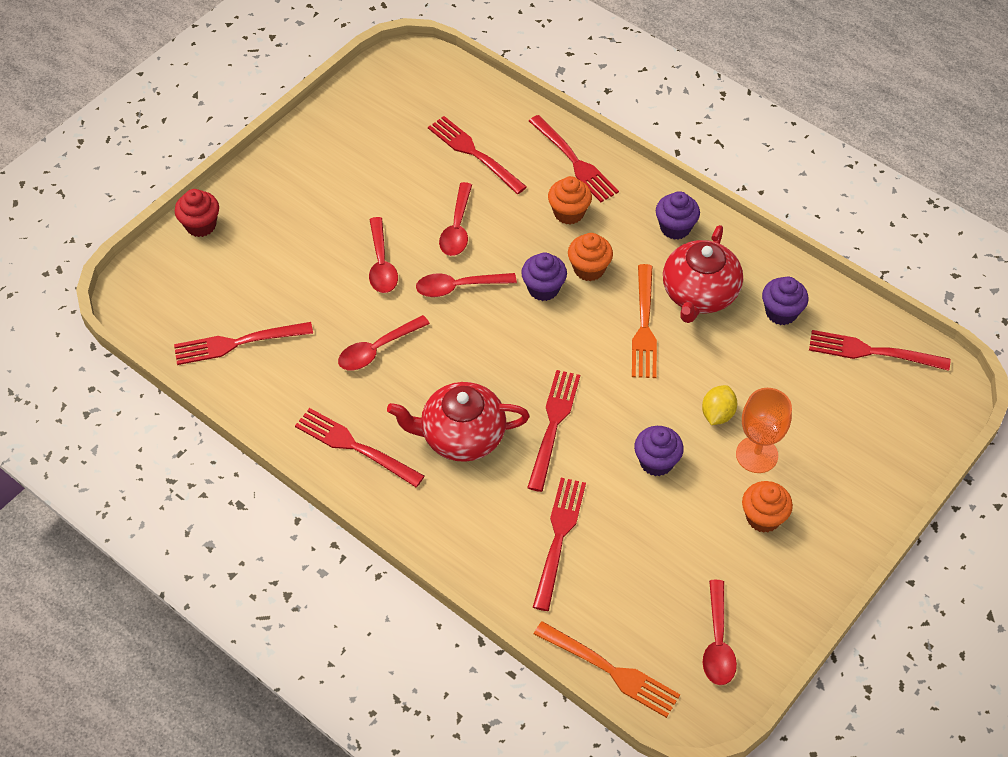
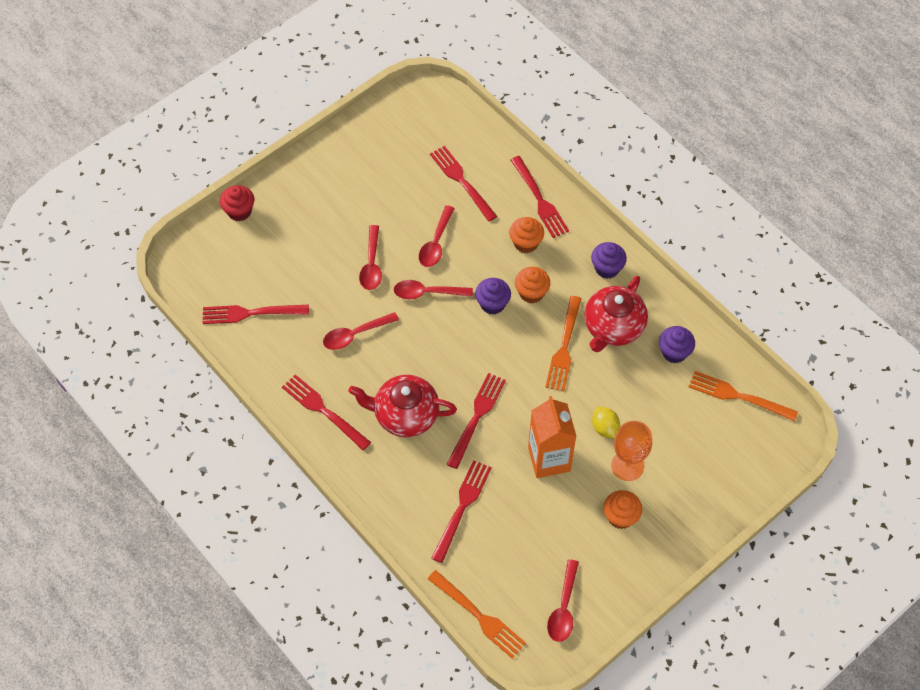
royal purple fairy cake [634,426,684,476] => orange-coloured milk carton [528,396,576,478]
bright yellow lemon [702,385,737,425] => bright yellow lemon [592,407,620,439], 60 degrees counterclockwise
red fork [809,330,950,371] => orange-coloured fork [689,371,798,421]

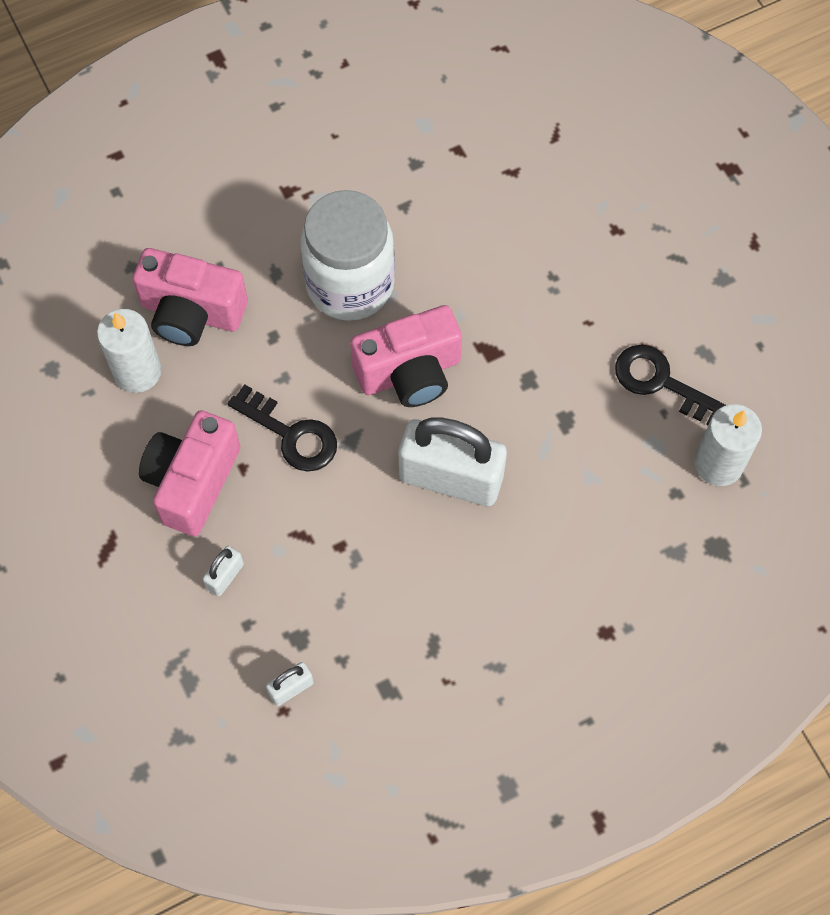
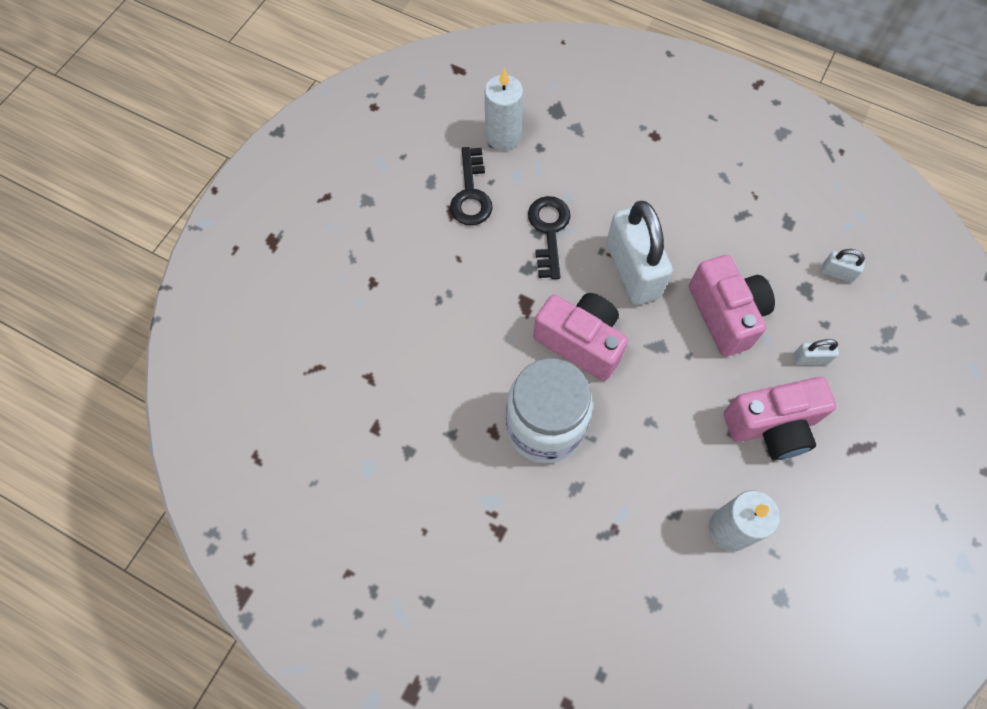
black latchkey [228,384,337,472] => black latchkey [528,196,571,279], move
pink compact camera [133,248,248,346] => pink compact camera [689,255,775,357], move

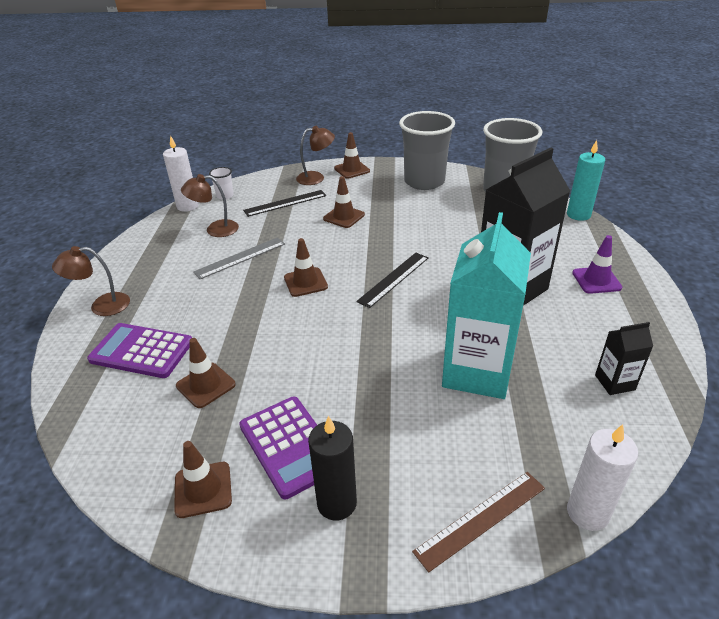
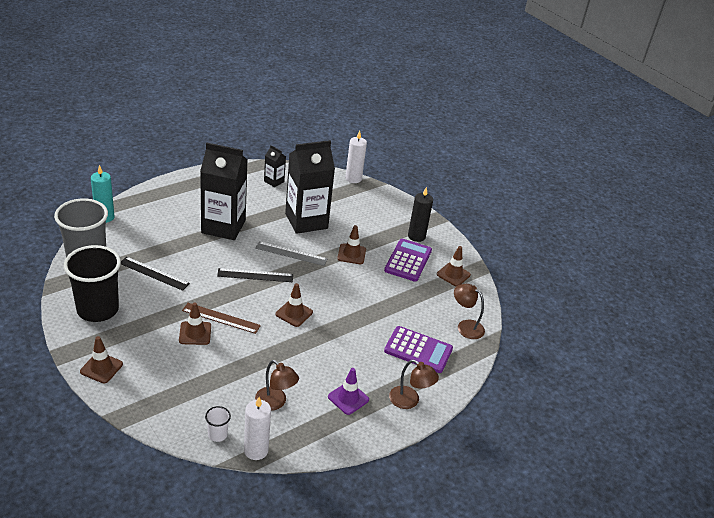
gray tumbler [399,111,455,190] => black tumbler [64,245,121,322]
black straightedge [243,190,327,217] => black straightedge [121,257,190,291], move
russet straightedge [412,472,545,573] => russet straightedge [182,303,261,334], move
gray straightedge [193,237,285,279] => gray straightedge [255,241,327,266], move
turquoise milk carton [442,212,531,399] => black milk carton [285,140,335,234]
royal purple road cone [572,235,622,294] => royal purple road cone [328,368,369,415], move
russet road cone [176,338,236,408] => russet road cone [337,225,366,264], move
royal purple pocket calculator [87,323,192,378] => royal purple pocket calculator [384,326,453,373], 45 degrees counterclockwise
russet lamp [296,126,335,185] => russet lamp [454,284,485,339], move

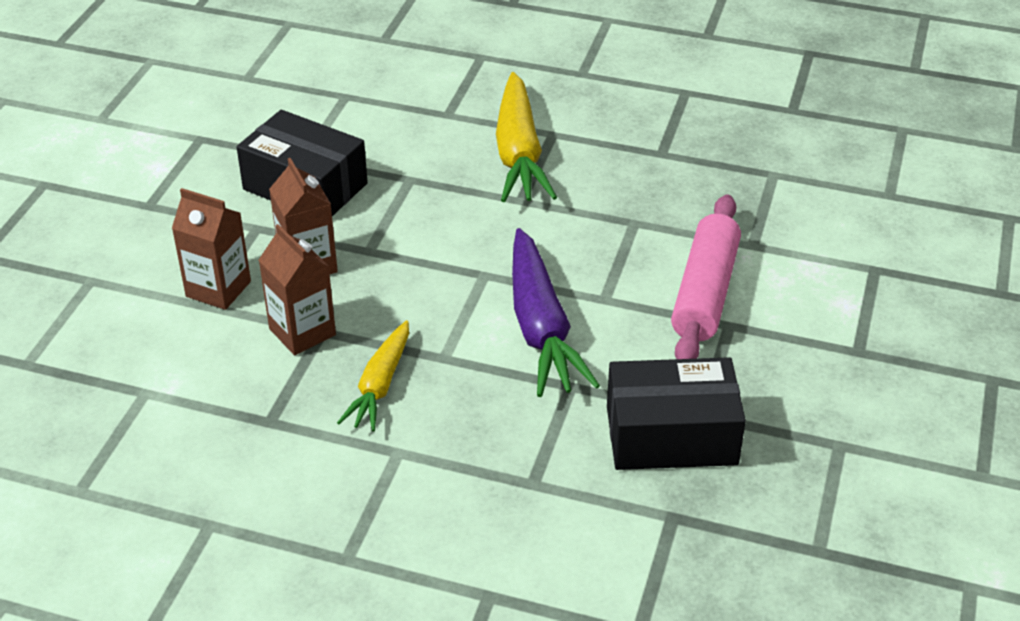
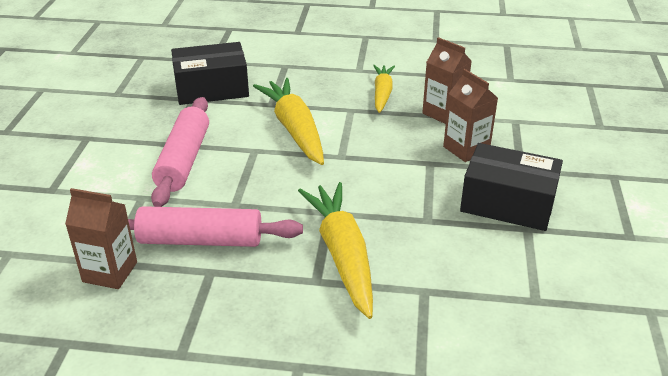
russet milk carton [172,188,251,310] => russet milk carton [65,188,137,289], move
nothing => pink rolling pin [128,206,303,247]
royal purple toy carrot [512,228,600,397] => bright yellow toy carrot [253,78,324,165]

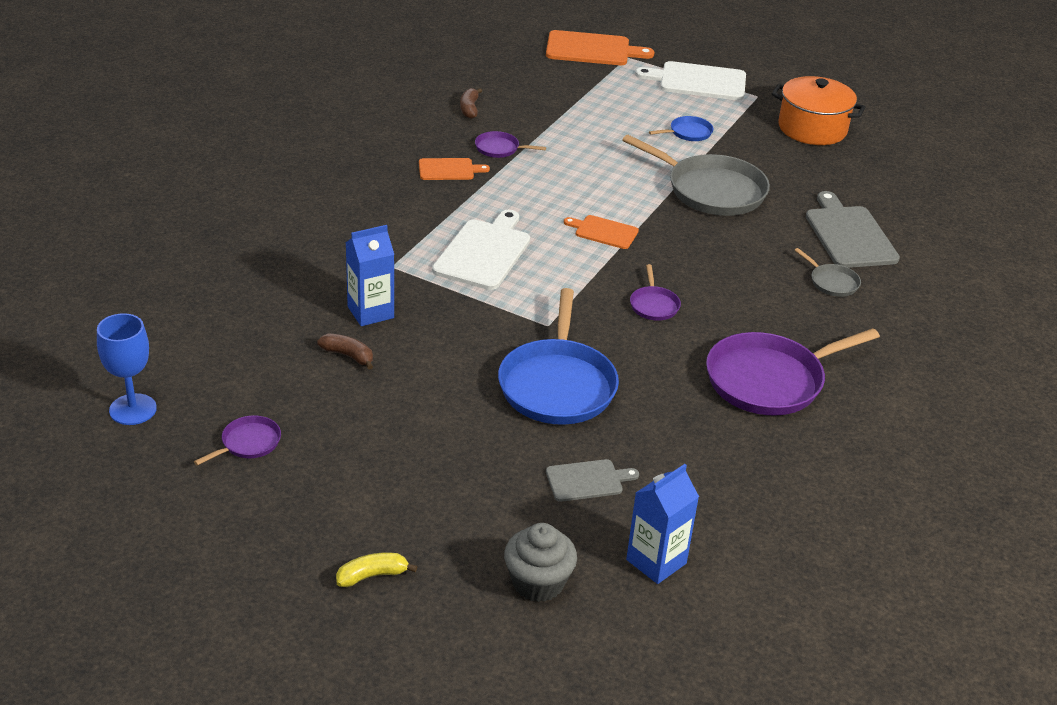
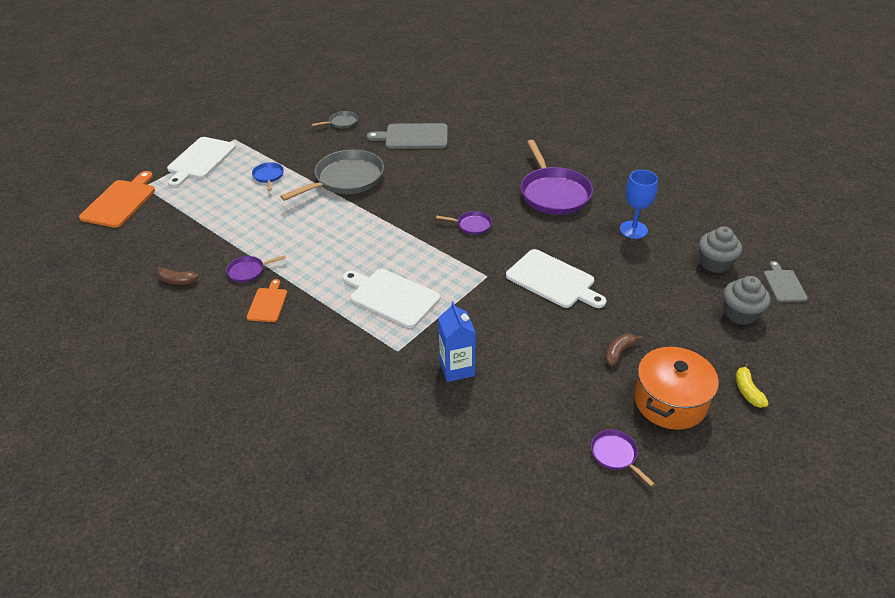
royal purple skillet [475,131,546,158] => royal purple skillet [226,255,286,282], 45 degrees clockwise
gray skillet [794,248,861,297] => gray skillet [312,111,358,128], move
royal blue skillet [498,288,619,425] => white cutting board [506,249,606,308]
russet banana fruit [317,333,373,370] => russet banana fruit [605,333,642,366], move
royal blue wine glass [97,313,157,425] => royal blue wine glass [620,170,658,239], move
orange-coloured cooking pot [772,76,866,145] => orange-coloured cooking pot [634,346,719,430], move
royal blue milk carton [626,464,699,584] => gray fairy cake [699,226,742,273]
gray cutting board [546,459,639,502] => gray cutting board [763,261,808,302], move
orange-coloured cutting board [564,215,639,249] => nothing

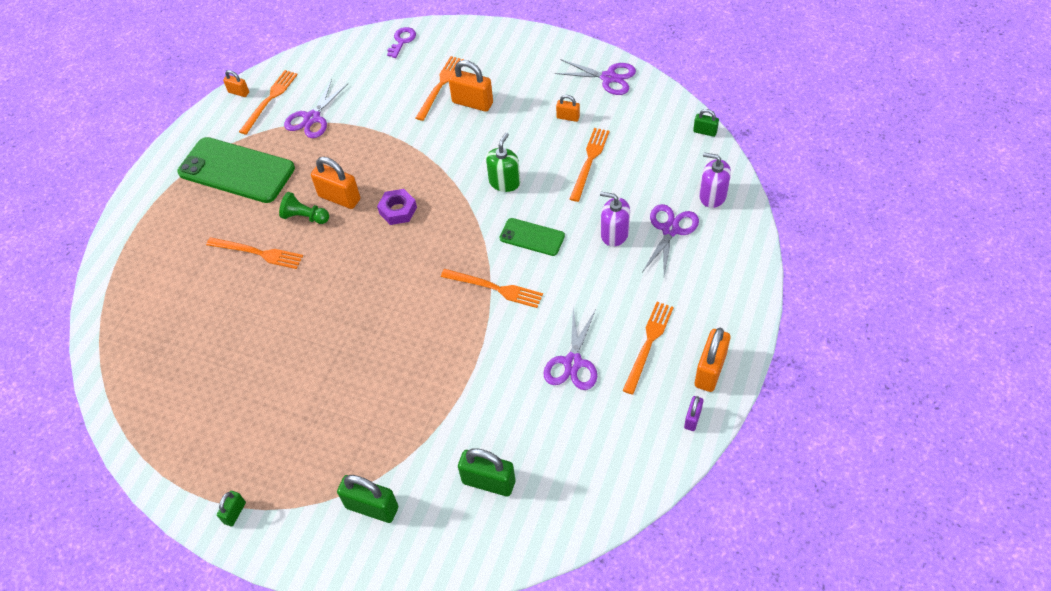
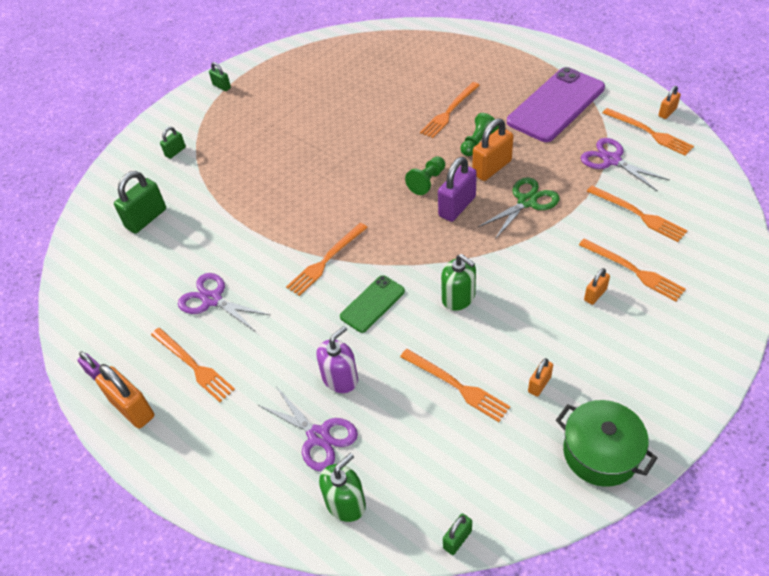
leaf-green small lock [337,475,398,523] => leaf-green small lock [160,127,186,159], x0.55
royal purple soap pump [699,152,731,208] => leaf-green soap pump [319,453,366,522]
nothing => leaf-green pawn [405,156,445,195]
royal purple hex nut [377,189,417,225] => royal purple small lock [438,157,477,222]
nothing => leaf-green pair of scissors [478,177,560,239]
leaf-green mobile phone [177,137,295,203] => royal purple mobile phone [507,67,605,142]
royal purple pair of scissors [555,59,636,95] => leaf-green cooking pot [556,400,657,487]
orange-coloured small lock [449,60,493,112] => orange-coloured small lock [584,268,610,305], x0.55
nothing => orange-coloured fork [587,186,687,242]
royal purple latchkey [387,27,416,58] => nothing

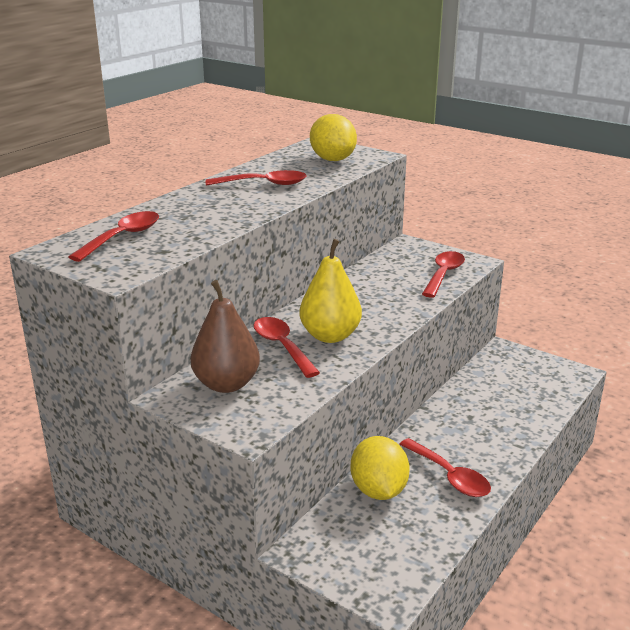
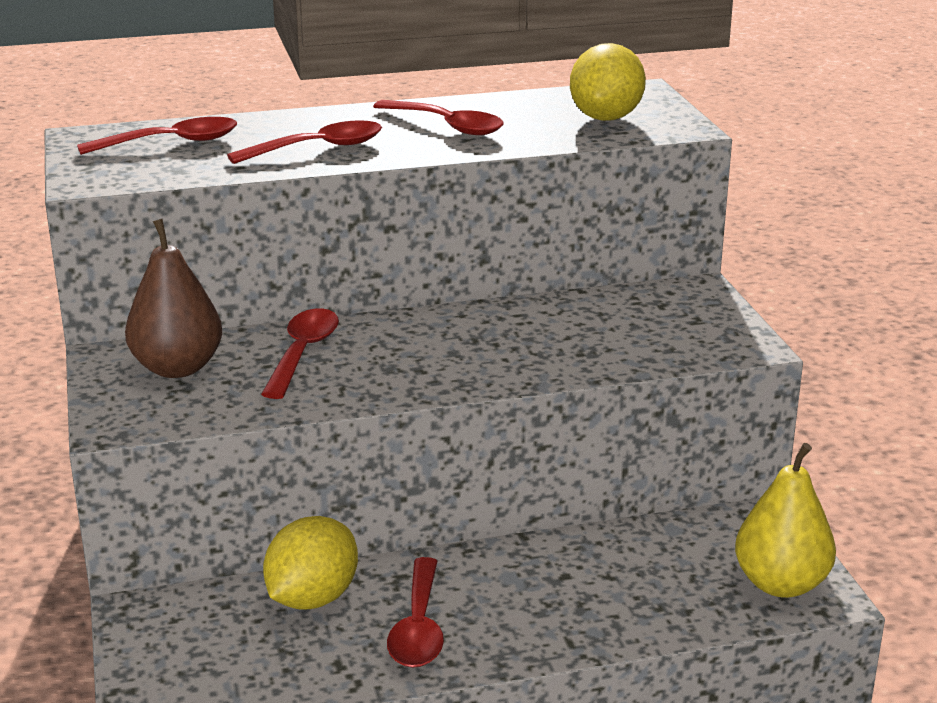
red tablespoon [422,251,465,298] => red tablespoon [227,120,382,164], move
bright yellow toy pear [299,239,362,343] => bright yellow toy pear [735,443,836,598], move

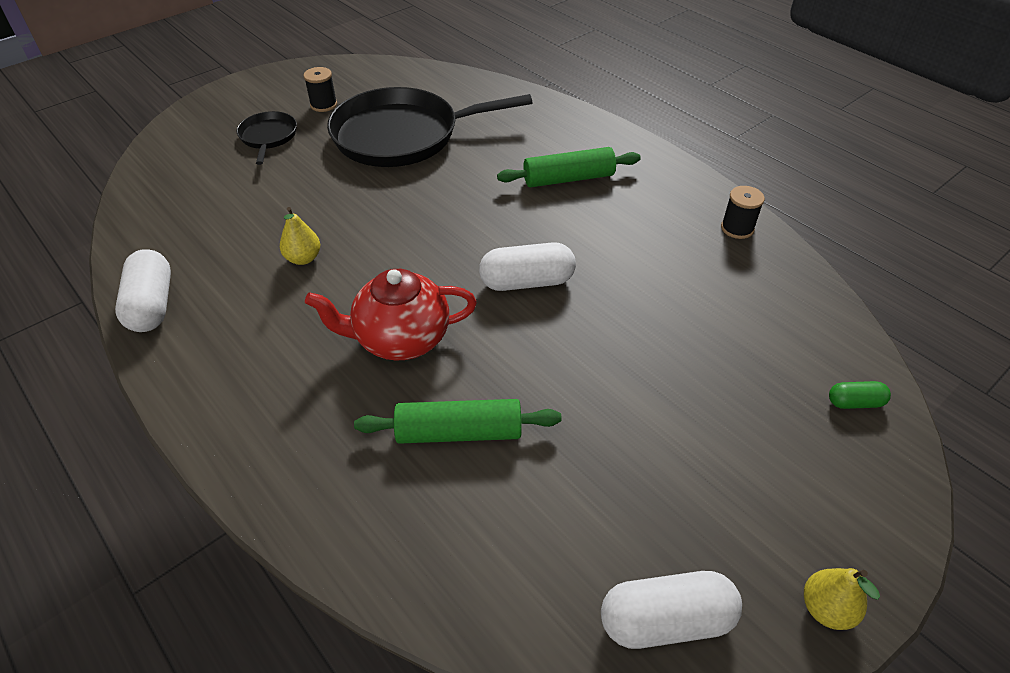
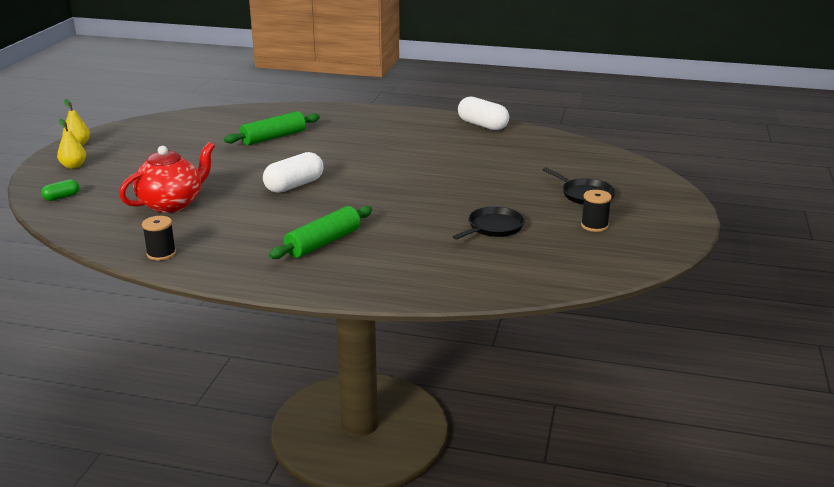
bright yellow toy pear [280,207,320,265] => bright yellow toy pear [57,118,86,169], move
red china teapot [305,269,477,361] => red china teapot [119,142,215,213], move
black skillet [327,87,532,167] => black skillet [452,206,525,240], x0.47
white pill [601,571,742,649] => nothing

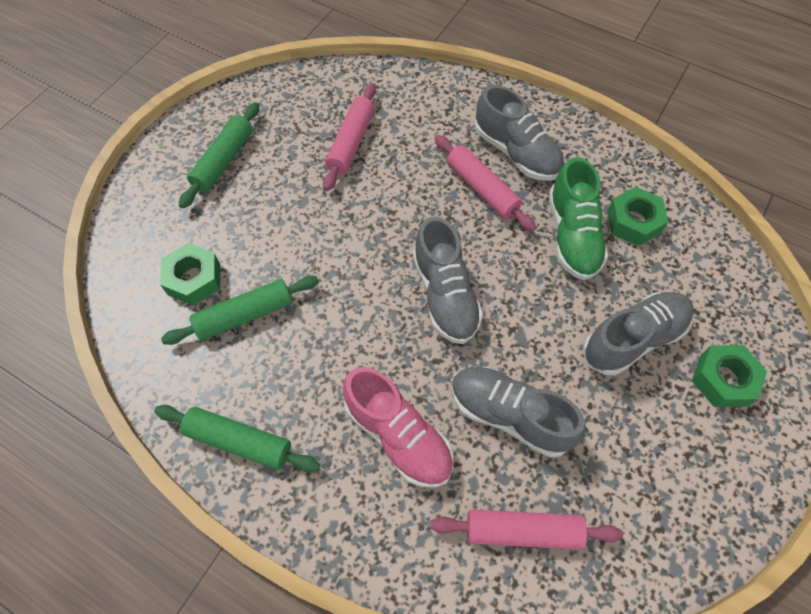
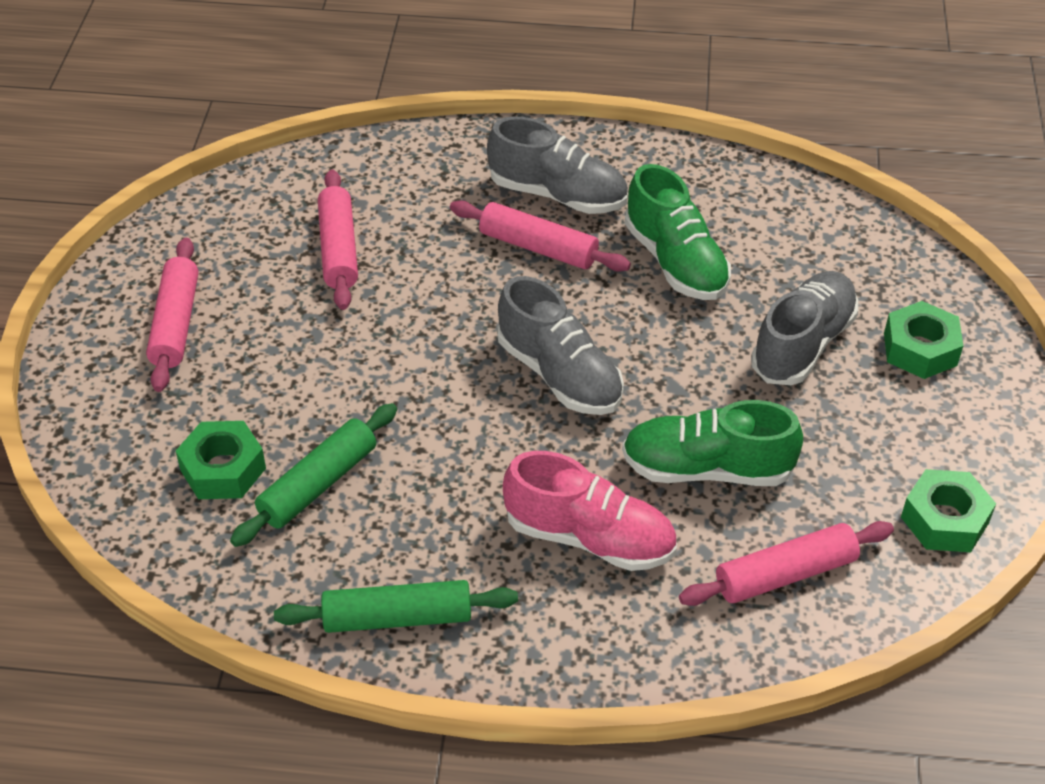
leaf-green rolling pin [179,102,260,208] => pink rolling pin [146,238,199,392]
gray shoe [451,366,586,457] => leaf-green shoe [622,400,803,486]
leaf-green hex nut [607,187,668,246] => leaf-green hex nut [901,469,996,552], move

